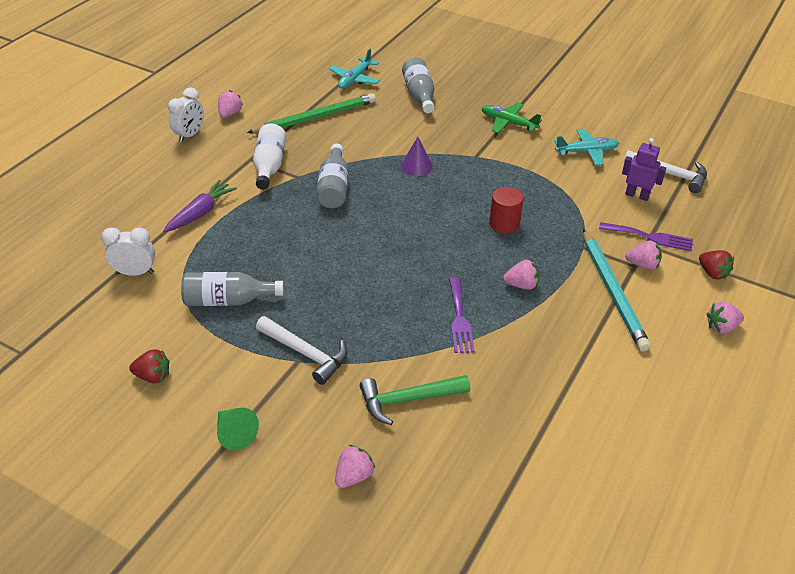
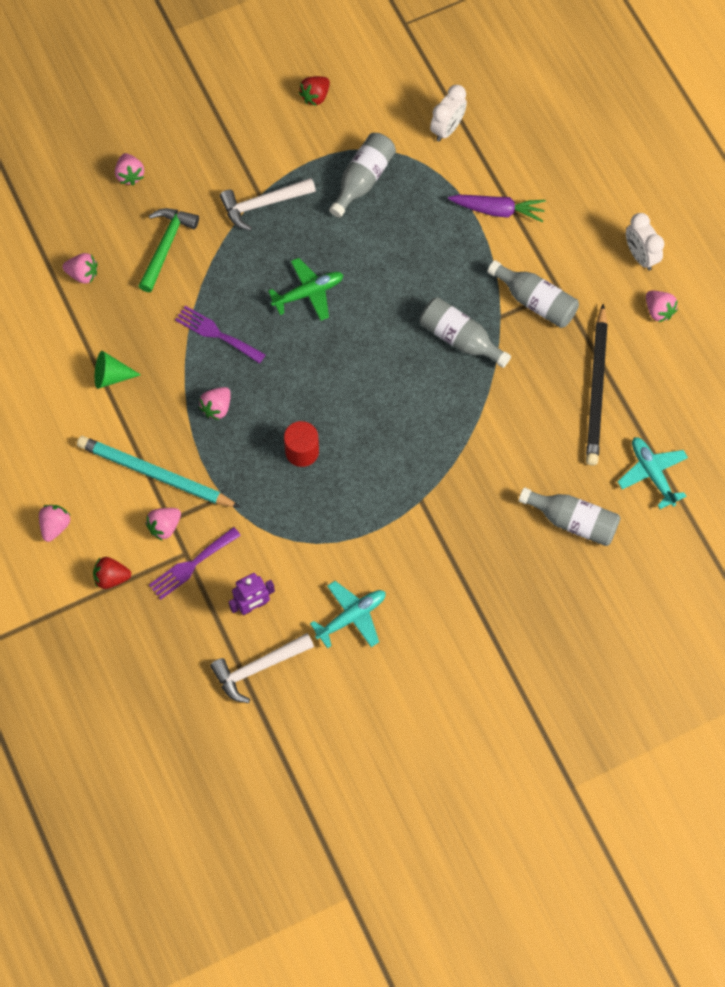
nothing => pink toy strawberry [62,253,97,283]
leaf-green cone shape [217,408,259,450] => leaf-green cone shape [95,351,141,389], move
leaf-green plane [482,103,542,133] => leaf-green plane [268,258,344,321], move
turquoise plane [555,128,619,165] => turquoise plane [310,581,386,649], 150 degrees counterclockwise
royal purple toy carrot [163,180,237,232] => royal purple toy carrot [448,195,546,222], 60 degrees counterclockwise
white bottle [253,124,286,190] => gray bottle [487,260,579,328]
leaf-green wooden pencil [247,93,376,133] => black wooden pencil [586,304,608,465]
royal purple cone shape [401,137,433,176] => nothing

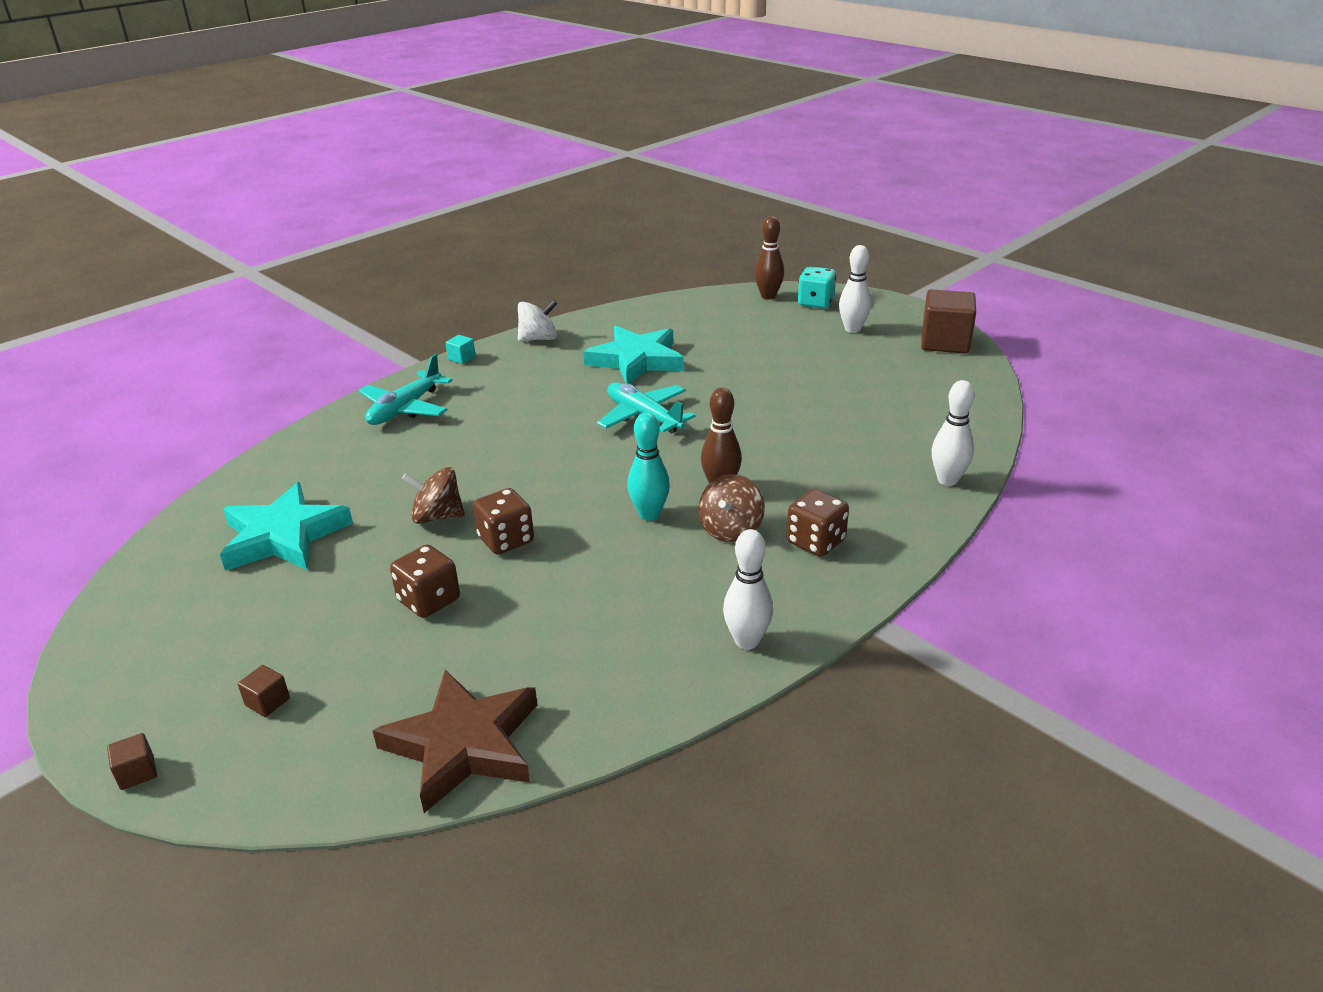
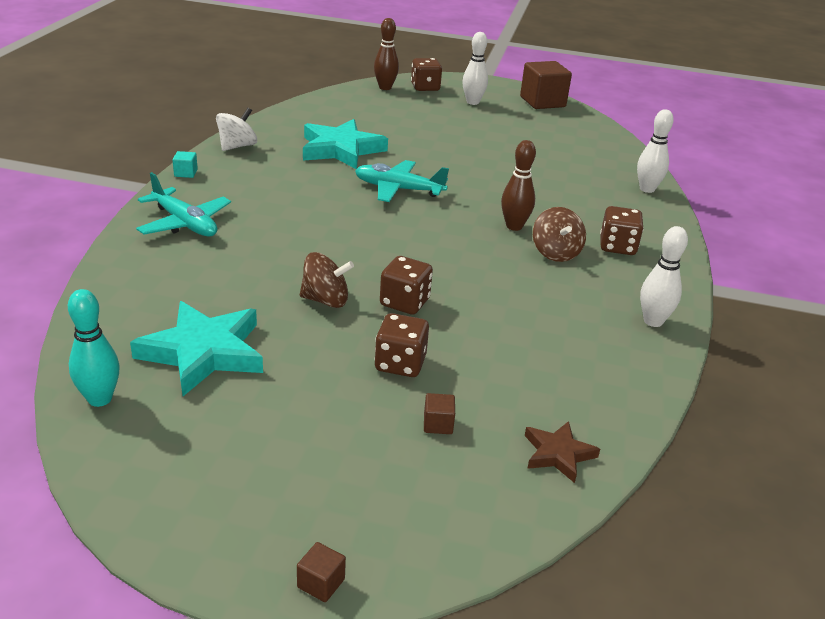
turquoise tenpin [627,412,670,521] => turquoise tenpin [68,289,120,407], move
turquoise plane [359,354,453,425] => turquoise plane [136,172,231,237], 45 degrees counterclockwise
russet spinning top [402,467,465,524] => russet spinning top [300,252,354,308], 150 degrees counterclockwise
turquoise dice [798,266,836,309] => russet dice [411,58,442,91]
russet block [238,665,290,717] => russet block [424,393,455,434], move
russet star shape [372,670,537,813] => russet star shape [525,421,600,483], x0.53

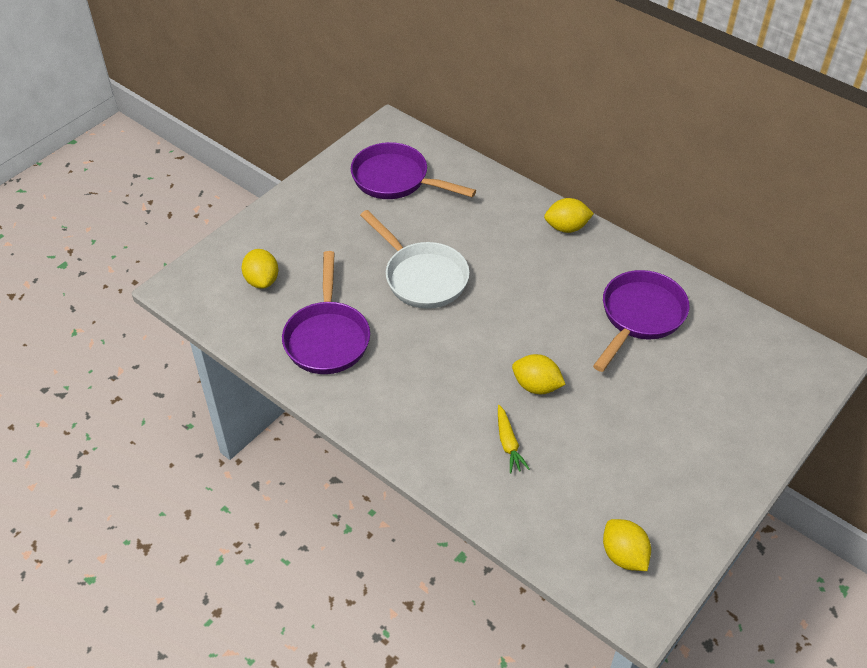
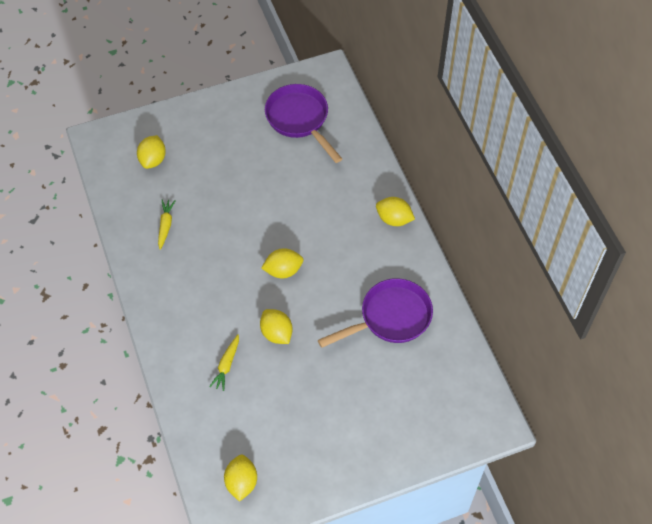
royal purple skillet [282,251,370,374] => bright yellow toy carrot [158,199,176,250]
nothing => bright yellow lemon [261,248,303,278]
white skillet [360,210,470,309] => nothing

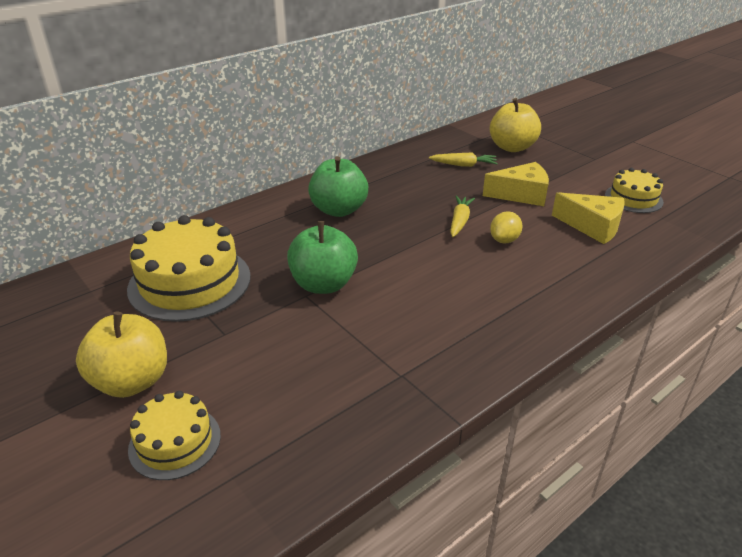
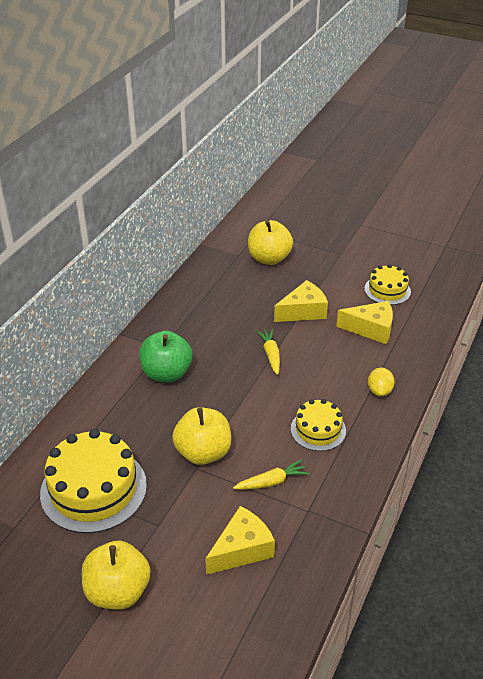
leaf-green apple fruit [287,221,358,294] => bright yellow apple fruit [172,407,231,465]
nothing => bright yellow cheese wedge [205,506,275,575]
bright yellow toy carrot [429,152,498,167] => bright yellow toy carrot [233,459,310,490], move
bright yellow layer cake [128,391,221,480] => bright yellow layer cake [291,399,346,451], move
bright yellow lemon [490,211,522,243] => bright yellow lemon [368,368,395,397], move

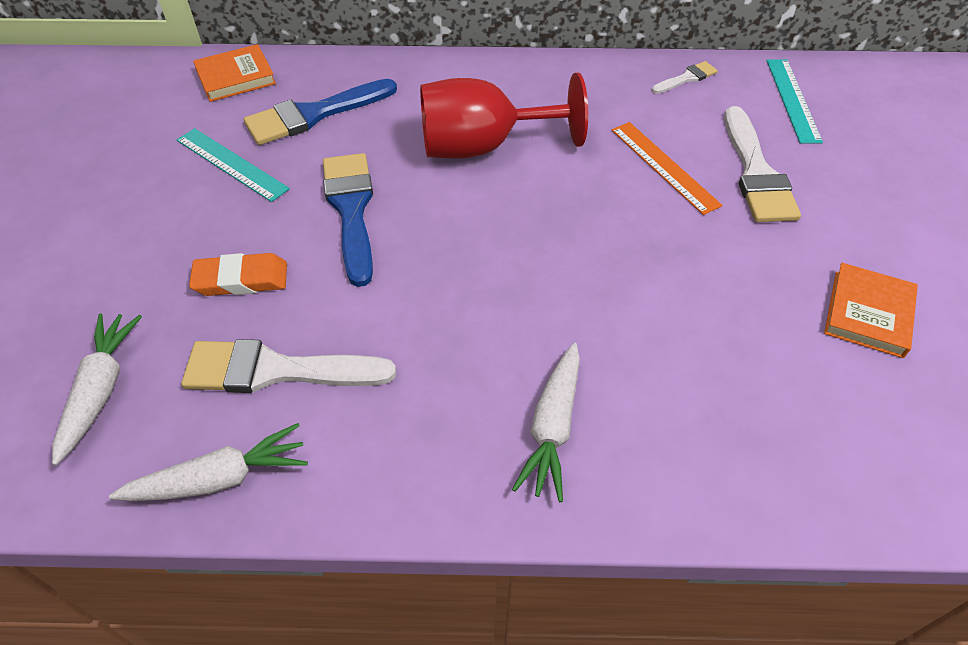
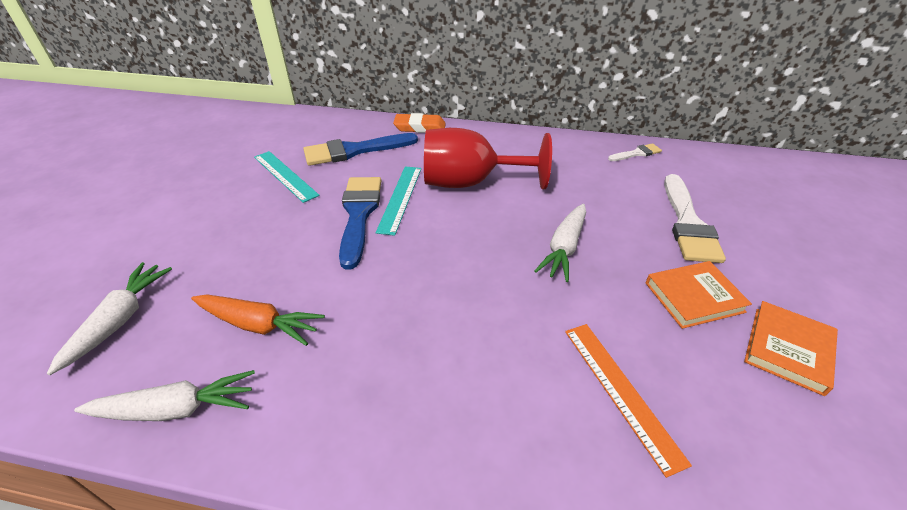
white brush [181,339,396,393] => orange-coloured toy carrot [191,294,325,346]
turquoise straightedge [766,59,823,144] => turquoise straightedge [376,166,421,236], move
orange-coloured gum eraser [189,253,287,296] => orange-coloured gum eraser [393,113,446,133], move
white toy carrot [512,343,580,502] => white toy carrot [534,204,586,282], move
orange-coloured straightedge [612,122,723,215] => orange-coloured straightedge [565,324,692,478], move
orange-coloured book [193,44,276,102] => orange-coloured book [646,261,752,329], move

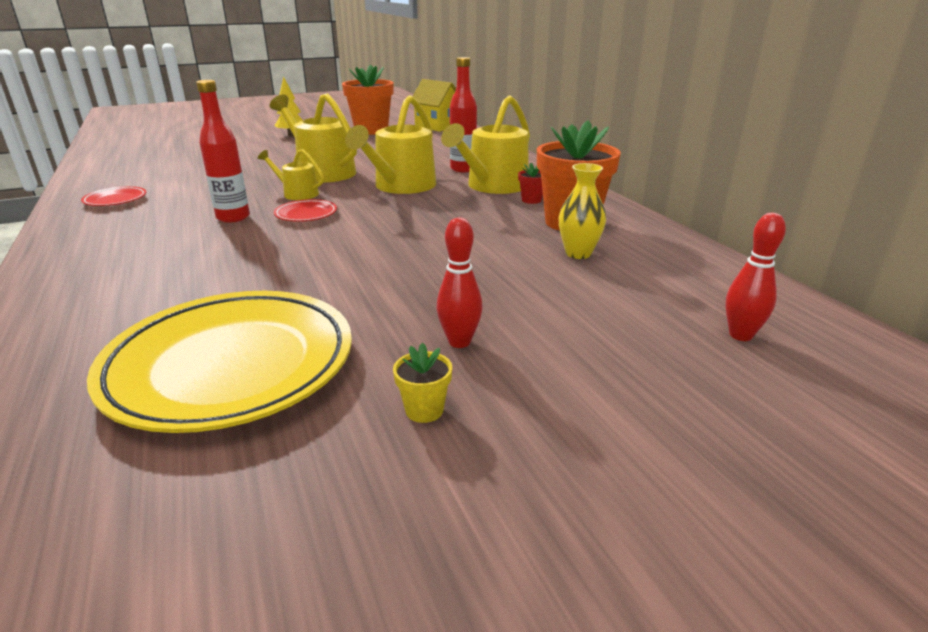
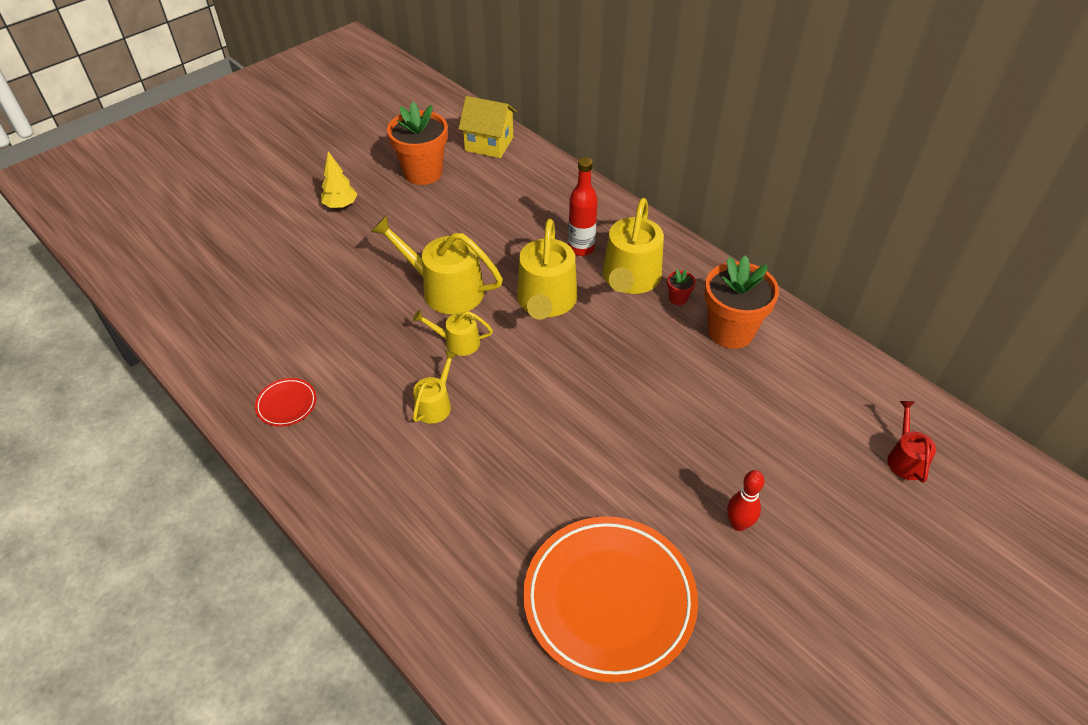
red bottle [196,80,250,223] => bright yellow watering can [413,350,458,424]
bright yellow flat dish [87,291,352,433] => orange-coloured flat dish [523,516,698,683]
red tenpin [725,213,786,341] => red watering can [887,401,936,483]
red flat dish [274,199,337,222] => nothing
bright yellow potted plant [393,343,452,423] => nothing
bright yellow vase [559,163,606,259] => nothing

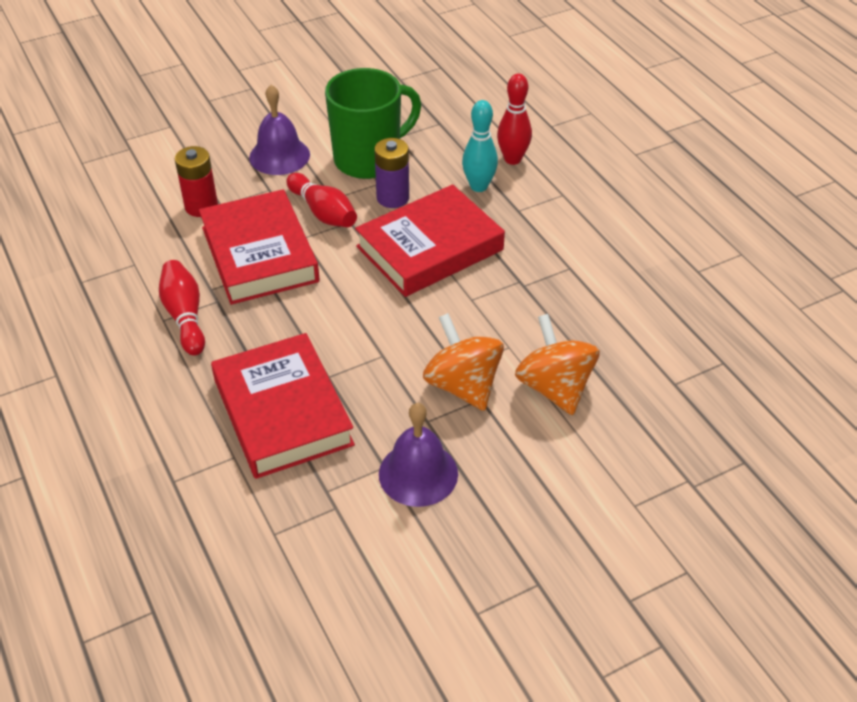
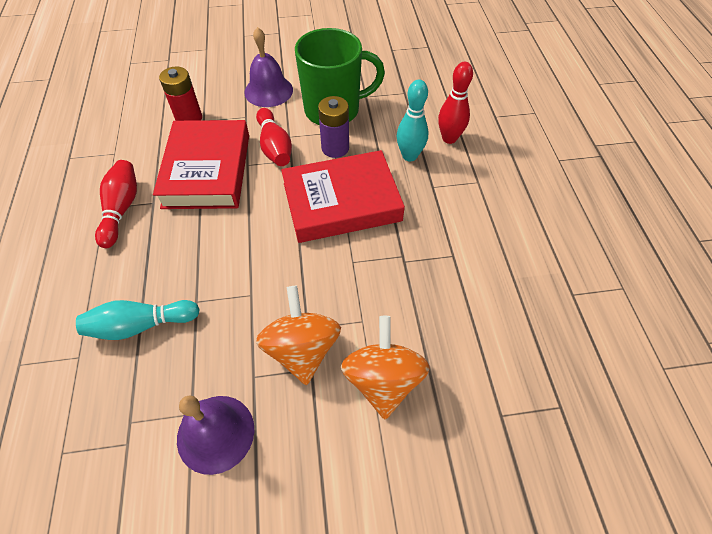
red book [211,333,355,479] => turquoise tenpin [76,300,200,340]

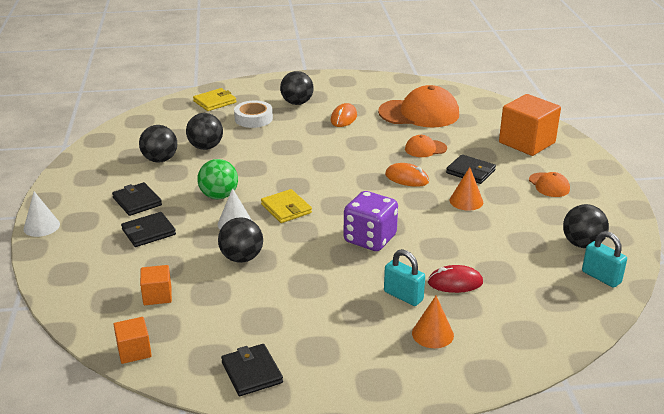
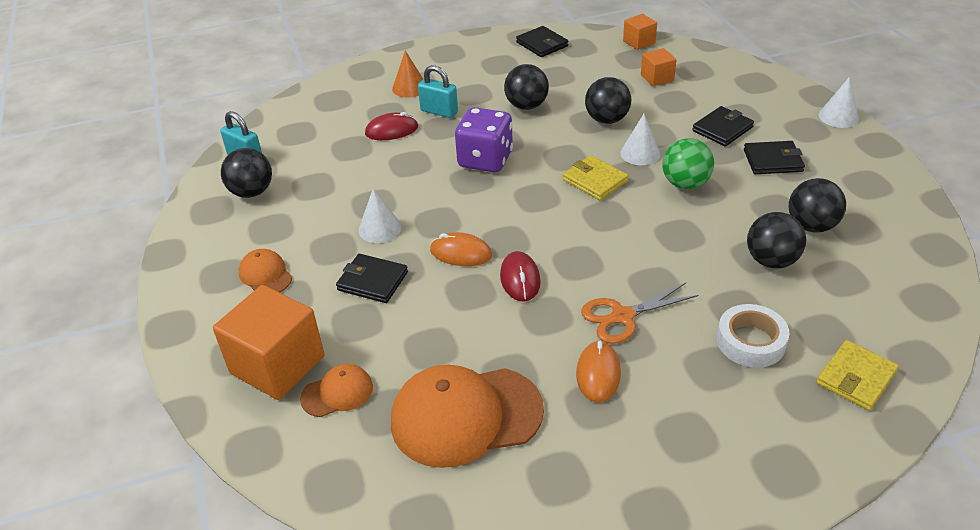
orange-coloured baseball cap [405,135,447,157] => orange-coloured baseball cap [300,364,373,417], move
orange-coloured cone shape [450,167,483,211] => white cone shape [358,188,401,243]
nothing => red PC mouse [500,251,541,301]
black sphere [280,71,314,105] => black sphere [504,64,549,110], move
nothing => orange-coloured pair of scissors [581,283,699,344]
black card wallet [112,182,162,216] => black card wallet [744,141,805,174], 45 degrees counterclockwise

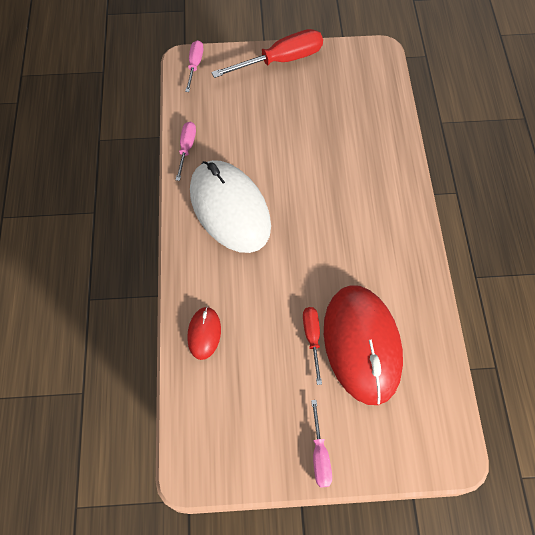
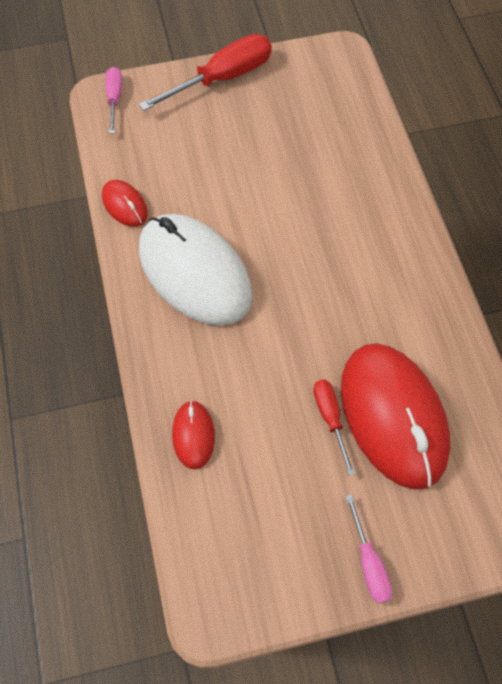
pink hand screwdriver [176,122,196,181] => red PC mouse [102,180,148,227]

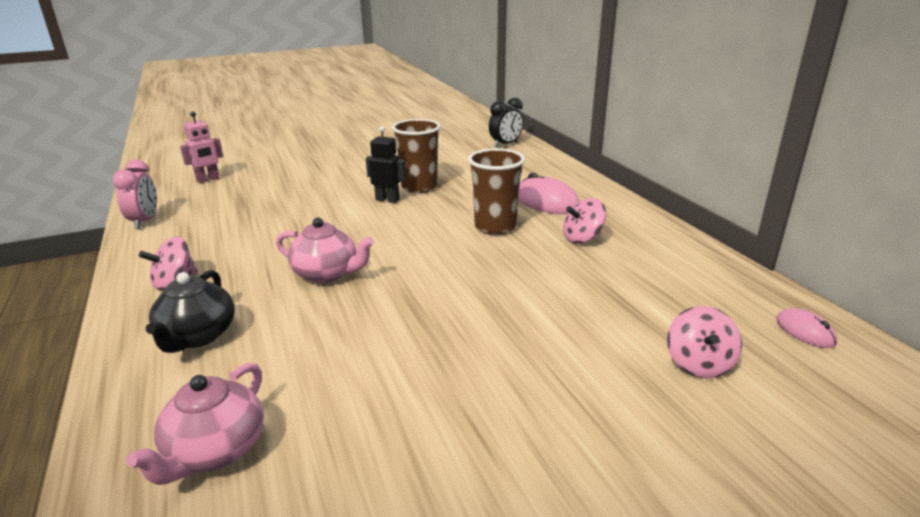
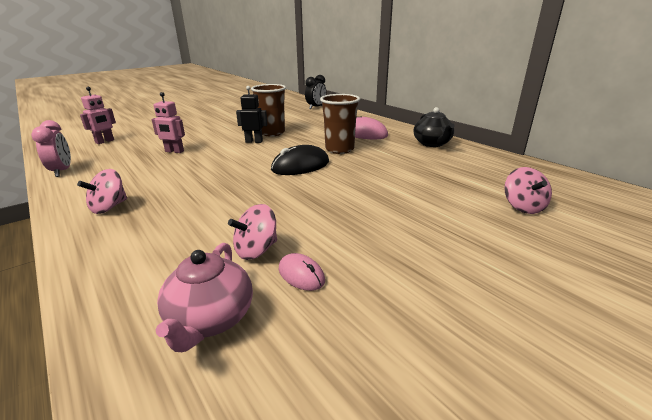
nothing => pink toy robot [152,92,185,153]
pink spinning top [563,198,606,244] => pink spinning top [228,204,277,260], move
nothing => black PC mouse [271,145,329,175]
pink PC mouse [776,308,837,348] => pink PC mouse [279,253,325,291], move
black china teapot [145,270,235,353] => black china teapot [413,107,455,147], move
pink china teapot [276,218,374,283] => nothing

